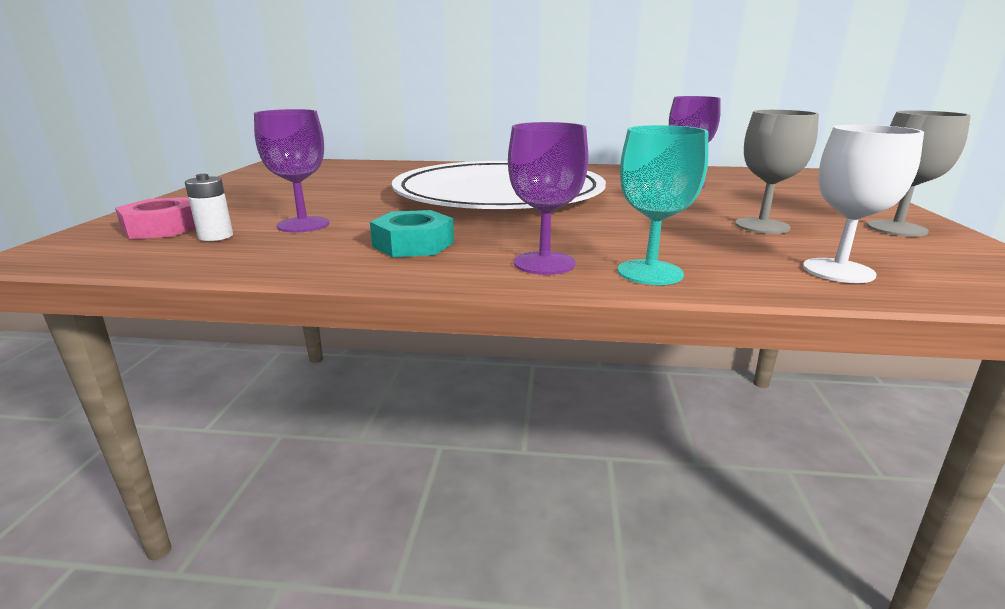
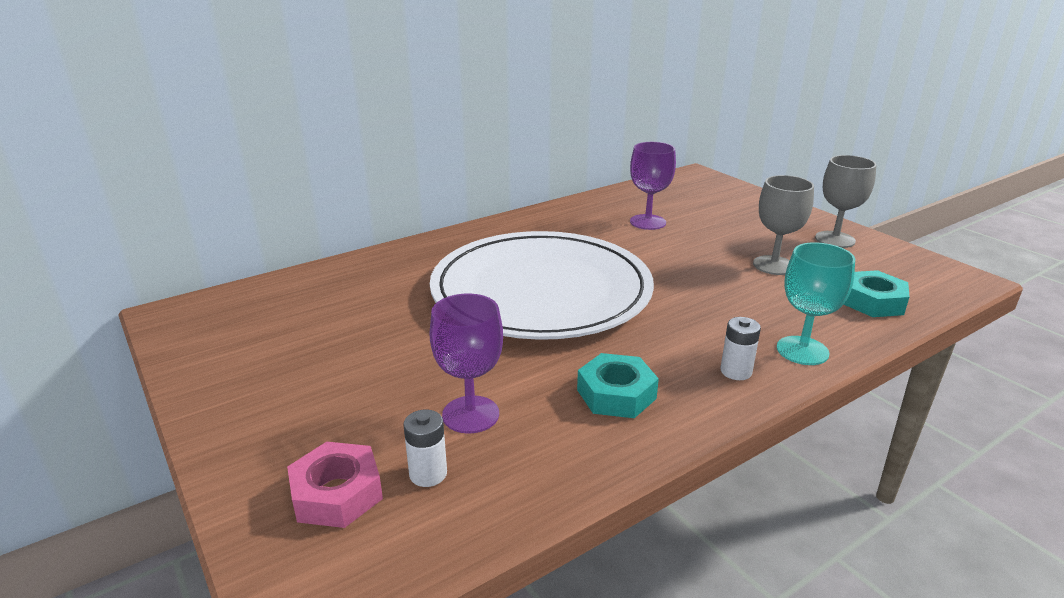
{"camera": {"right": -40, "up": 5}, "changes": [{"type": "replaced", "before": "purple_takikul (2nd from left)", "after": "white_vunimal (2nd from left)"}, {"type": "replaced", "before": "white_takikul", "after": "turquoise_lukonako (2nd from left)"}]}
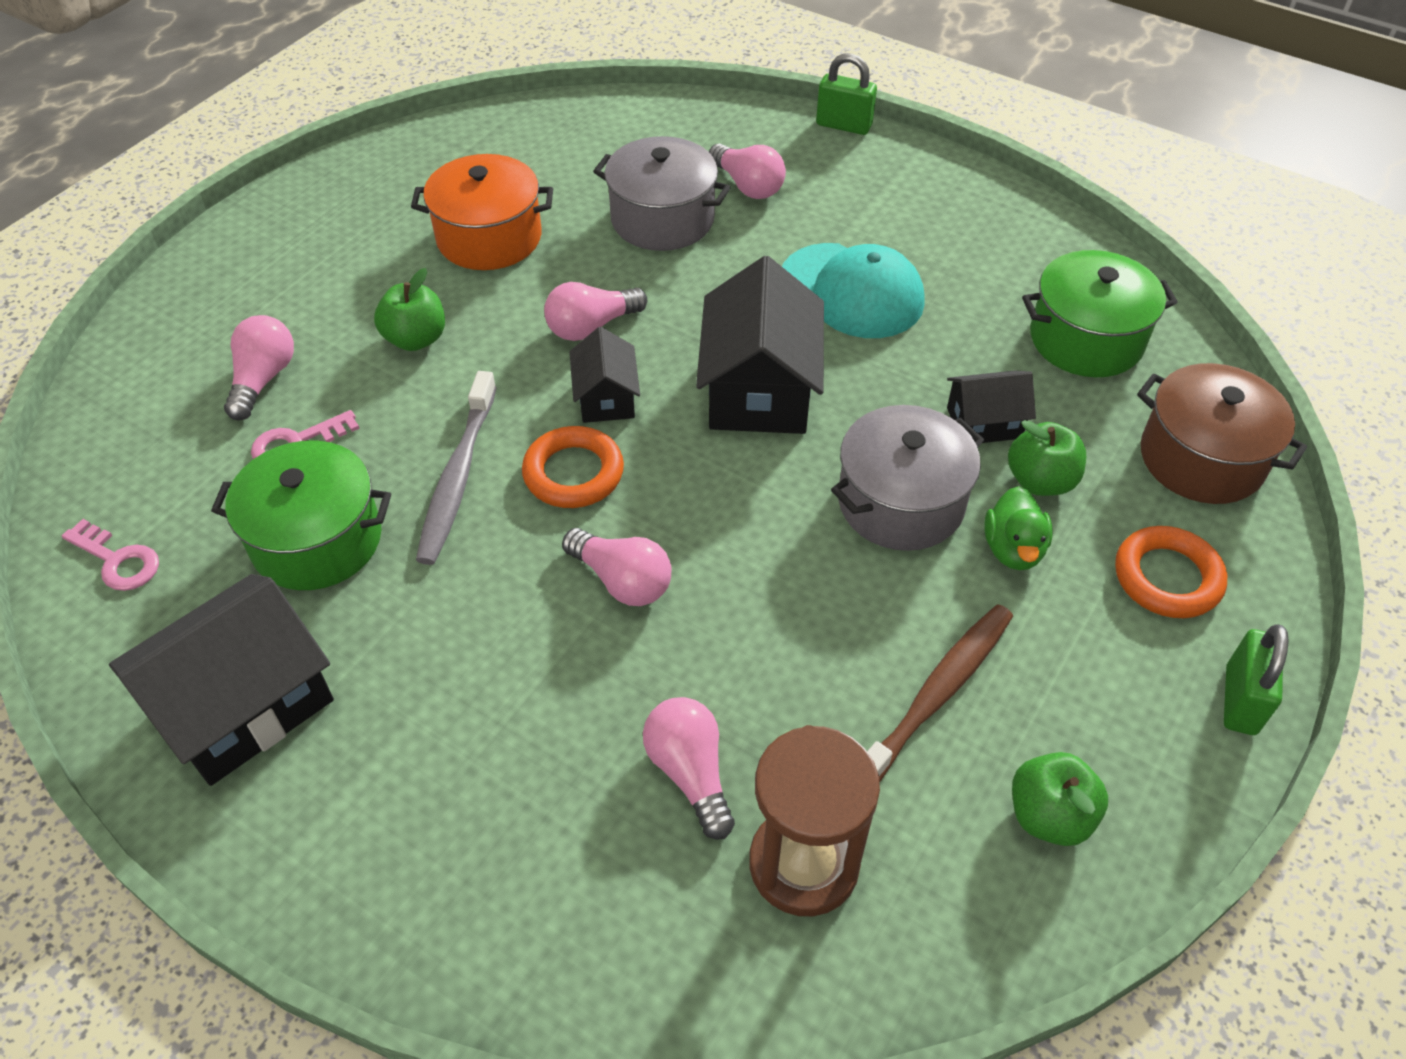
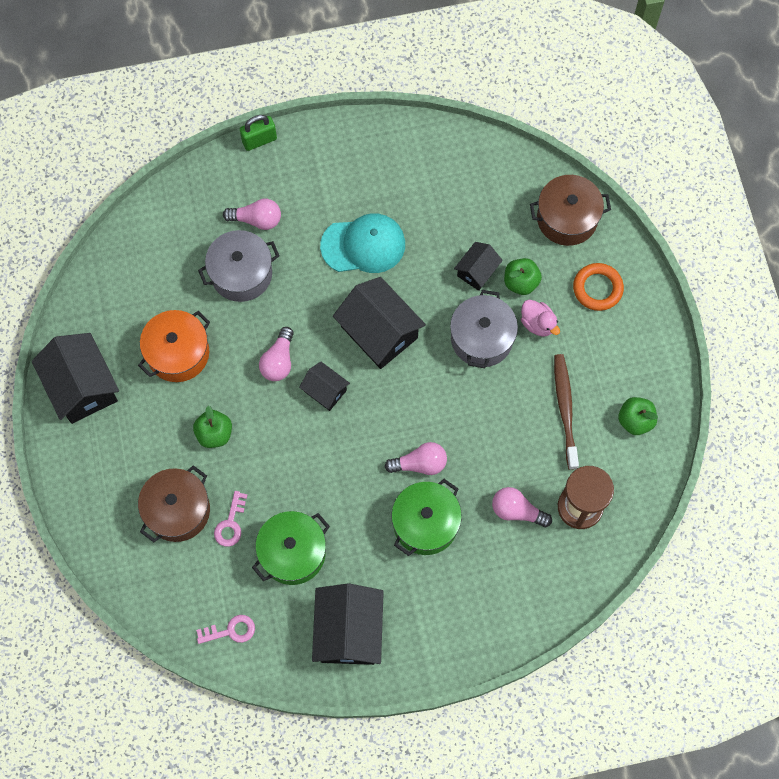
{"camera": {"right": -45, "up": 20}, "changes": [{"type": "removed", "before": "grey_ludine"}, {"type": "removed", "before": "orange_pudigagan (1st from left)"}, {"type": "removed", "before": "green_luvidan (2nd from left)"}, {"type": "added", "after": "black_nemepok (1st from left)"}, {"type": "moved", "before": "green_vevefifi (2nd from left)"}, {"type": "replaced", "before": "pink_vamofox (1st from left)", "after": "brown_vevefifi (1st from left)"}, {"type": "recoloured", "before": "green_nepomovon", "after": "pink_nepomovon"}]}
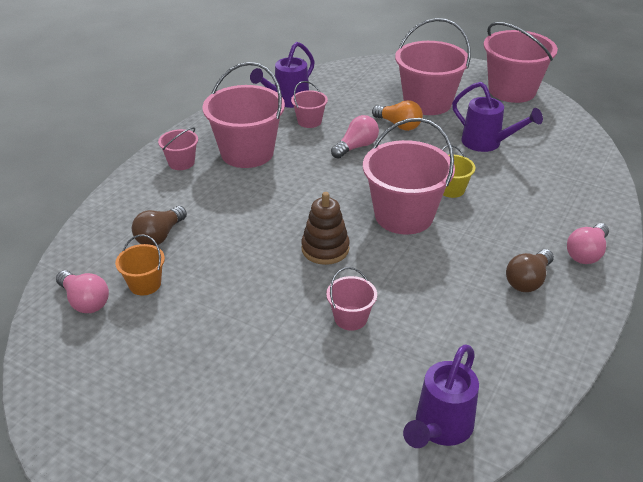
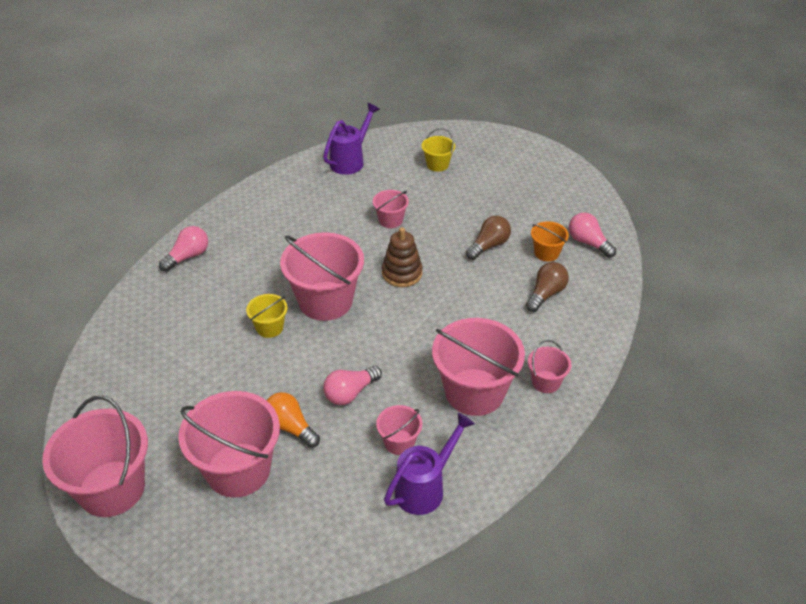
{"camera": {"right": -175, "up": 5}, "changes": [{"type": "removed", "before": "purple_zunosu (3rd from left)"}, {"type": "added", "after": "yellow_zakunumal (2nd from left)"}, {"type": "moved", "before": "brown_vamofox (2nd from left in the first image)", "after": "brown_vamofox (1st from left)"}]}
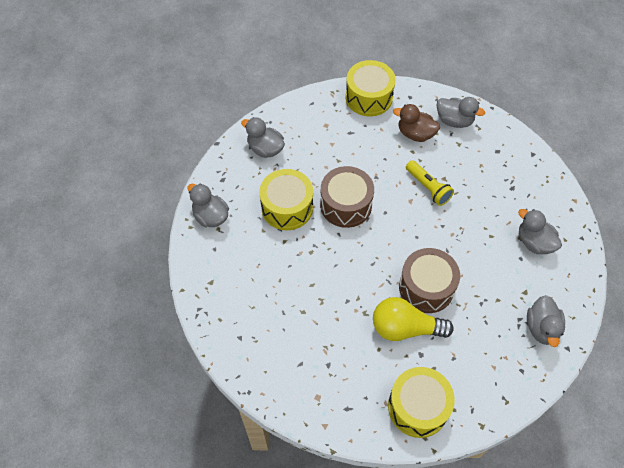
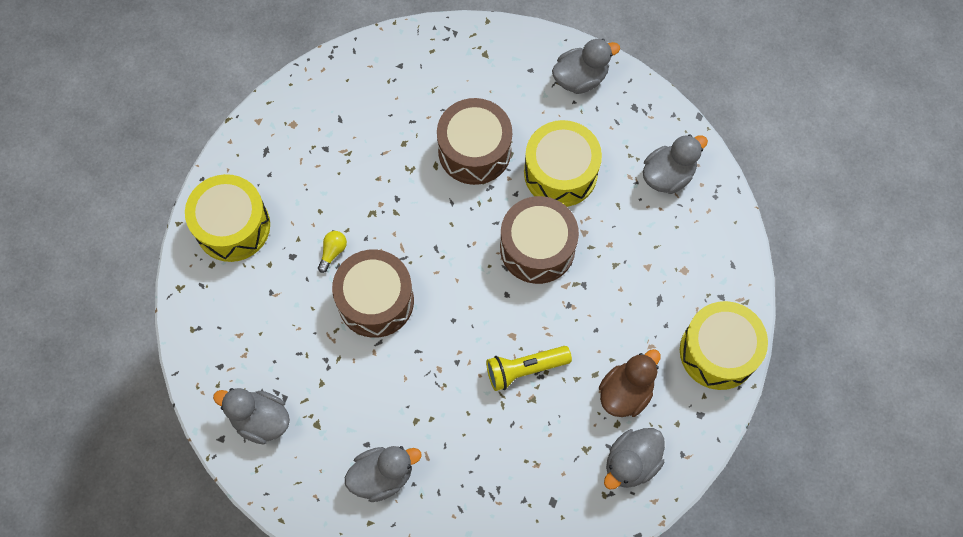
{"camera": {"right": 110, "up": 10}, "changes": [{"type": "added", "after": "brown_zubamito (2nd from left)"}, {"type": "resized", "before": "yellow_vamofox", "scale": 0.41}]}
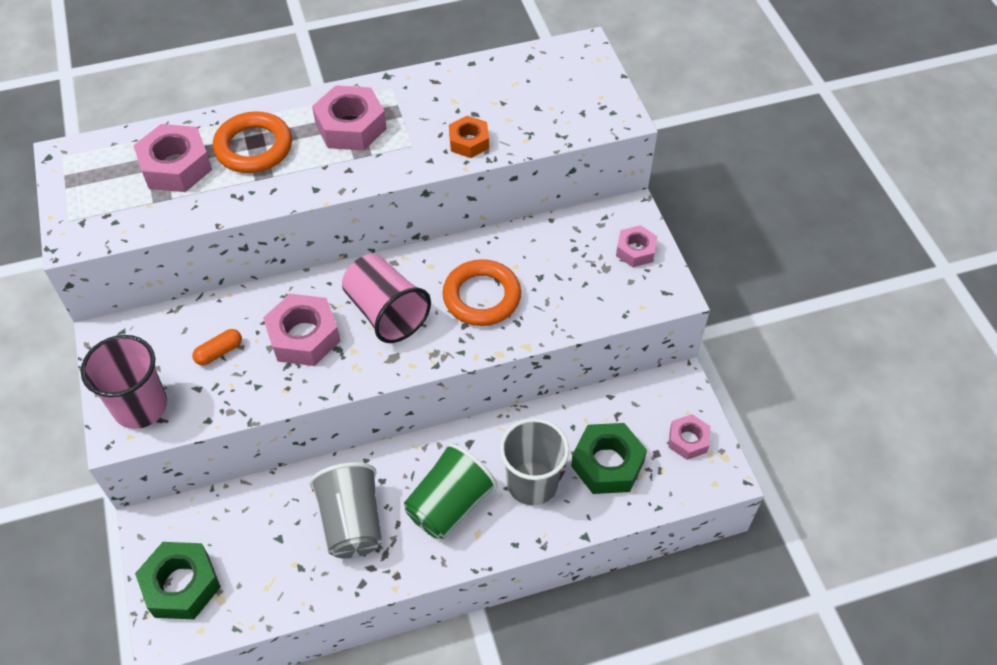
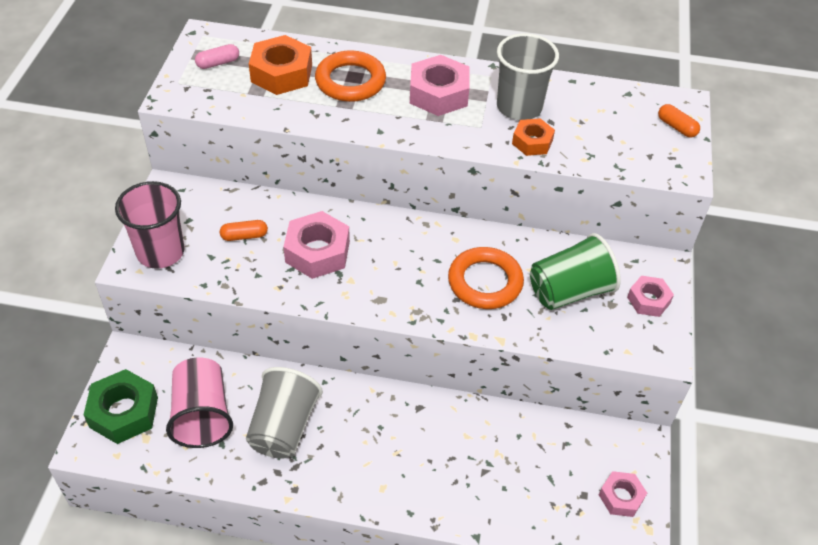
{"camera": {"right": 25, "up": -5}, "changes": [{"type": "removed", "before": "green_lukonako (2nd from left)"}, {"type": "added", "after": "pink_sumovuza"}, {"type": "added", "after": "orange_sumovuza (2nd from left)"}, {"type": "moved", "before": "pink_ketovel (2nd from left)"}, {"type": "moved", "before": "green_ketovel"}, {"type": "moved", "before": "grey_ketovel (2nd from left)"}, {"type": "recoloured", "before": "pink_lukonako (1st from left)", "after": "orange_lukonako (1st from left)"}]}
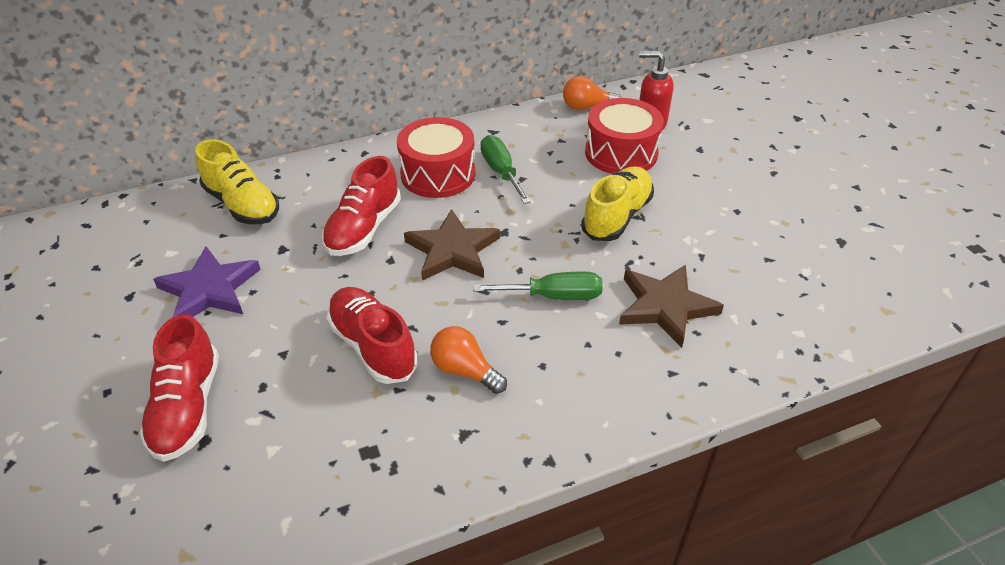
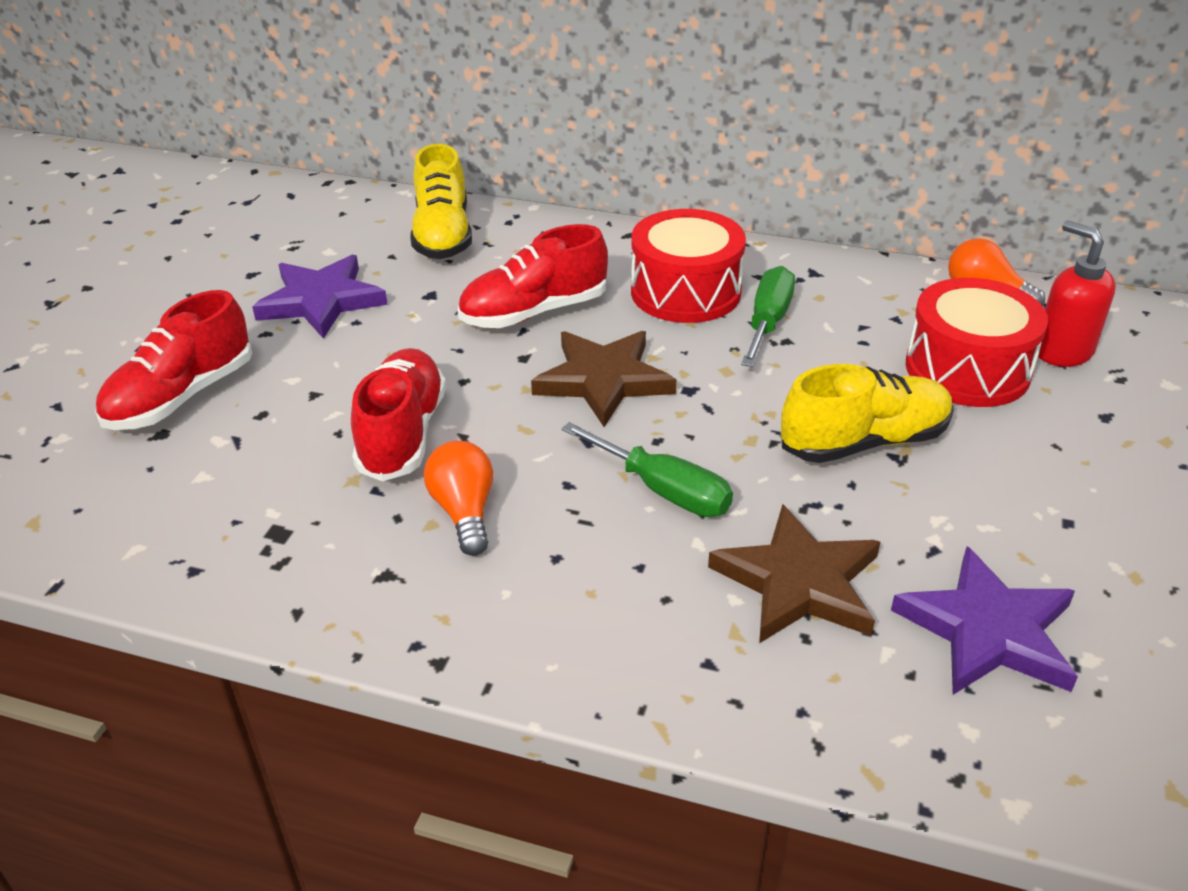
{"camera": {"right": 40, "up": -5}, "changes": [{"type": "added", "after": "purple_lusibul (2nd from left)"}]}
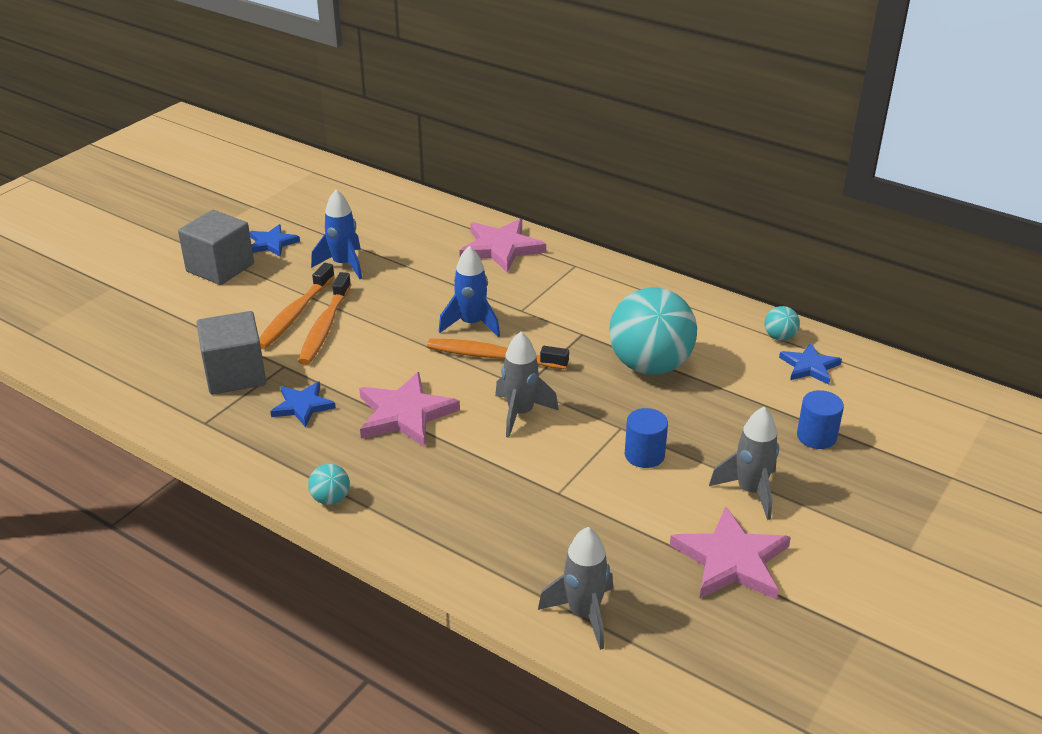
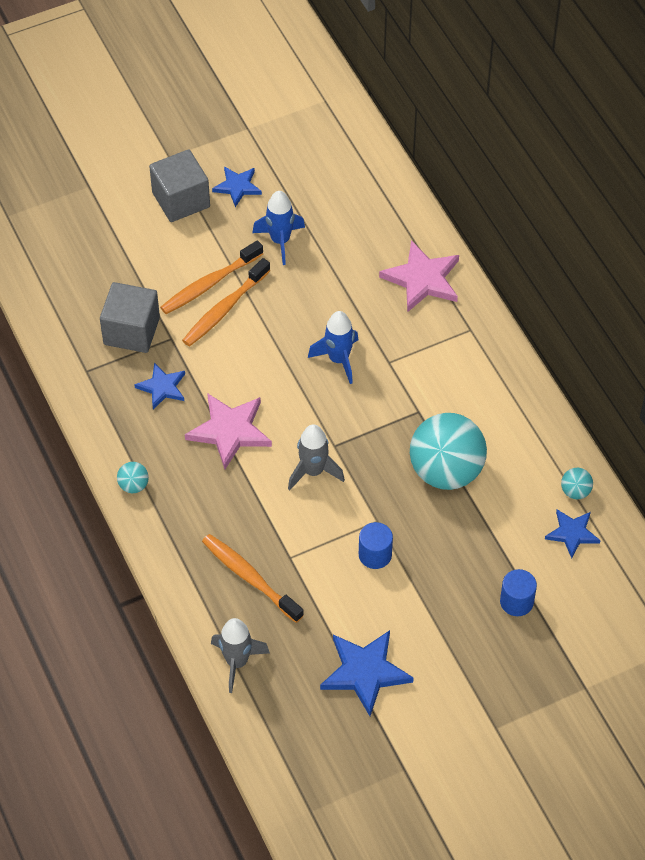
{"camera": {"right": 30, "up": 20}, "changes": [{"type": "removed", "before": "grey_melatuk (3rd from left)"}, {"type": "moved", "before": "orange_ludine (3rd from left)"}, {"type": "recoloured", "before": "pink_lusibul (3rd from left)", "after": "blue_lusibul (3rd from left)"}]}
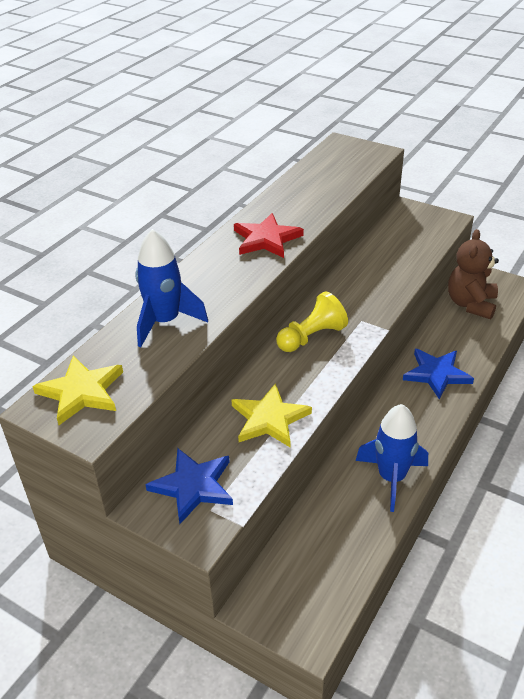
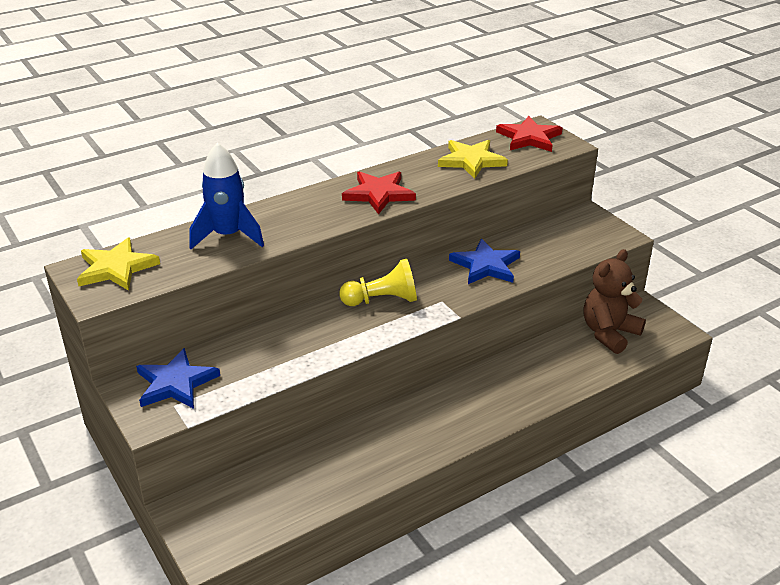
{"camera": {"right": 25, "up": -5}, "changes": [{"type": "removed", "before": "blue_melatuk (2nd from left)"}, {"type": "added", "after": "red_lusibul (2nd from left)"}, {"type": "moved", "before": "yellow_lusibul (2nd from left)"}, {"type": "moved", "before": "blue_lusibul (2nd from left)"}]}
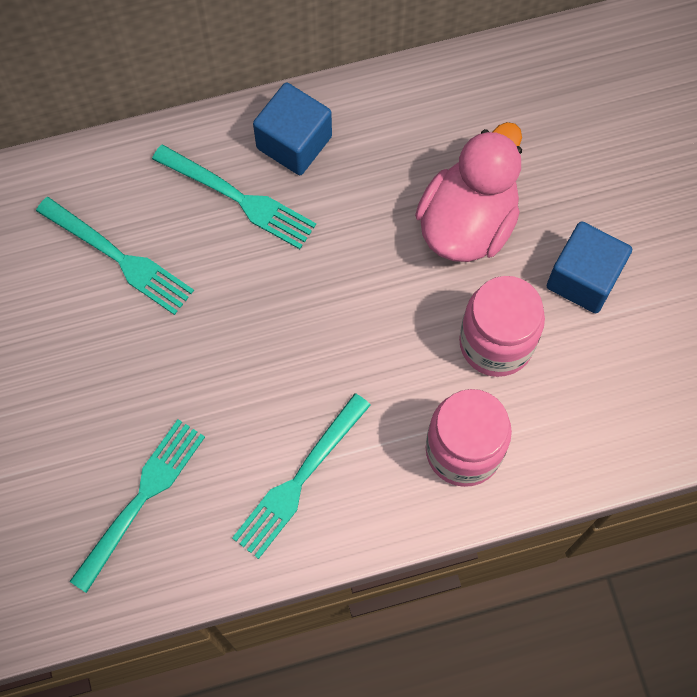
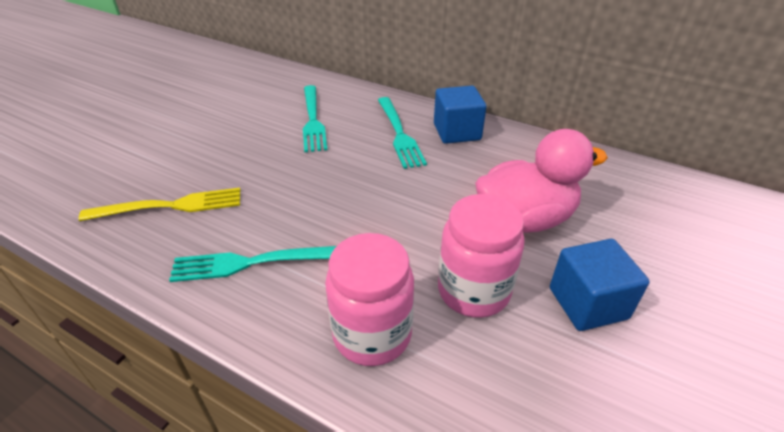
{"camera": {"right": 45, "up": -30}, "changes": [{"type": "recoloured", "before": "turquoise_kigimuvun (2nd from left)", "after": "yellow_kigimuvun"}]}
